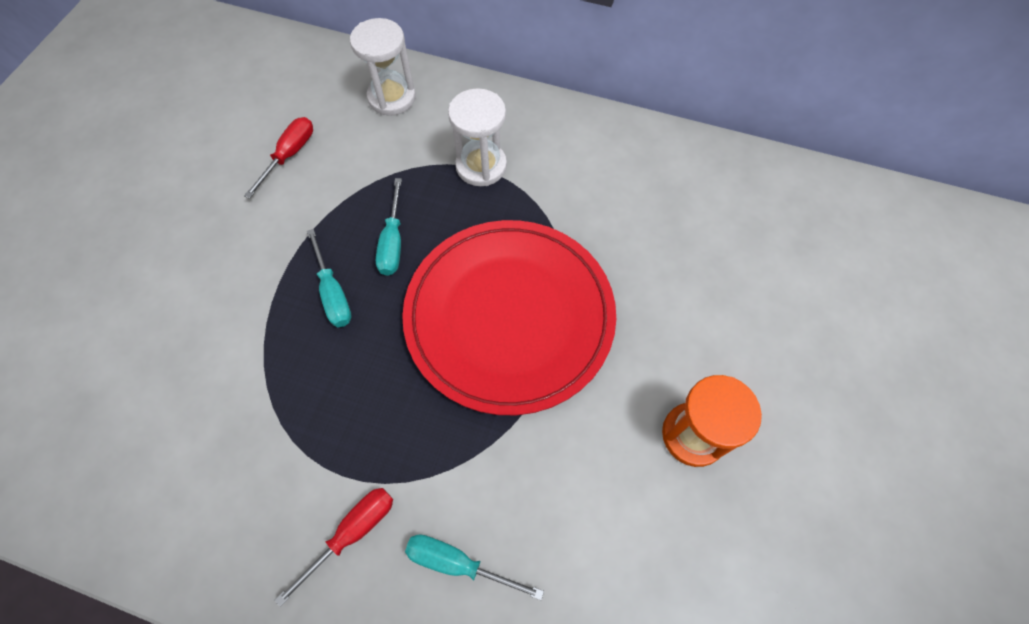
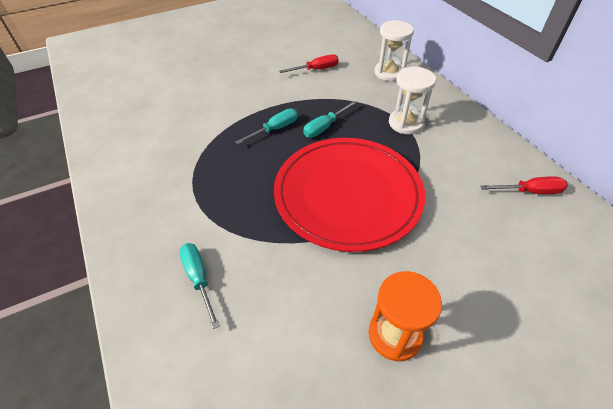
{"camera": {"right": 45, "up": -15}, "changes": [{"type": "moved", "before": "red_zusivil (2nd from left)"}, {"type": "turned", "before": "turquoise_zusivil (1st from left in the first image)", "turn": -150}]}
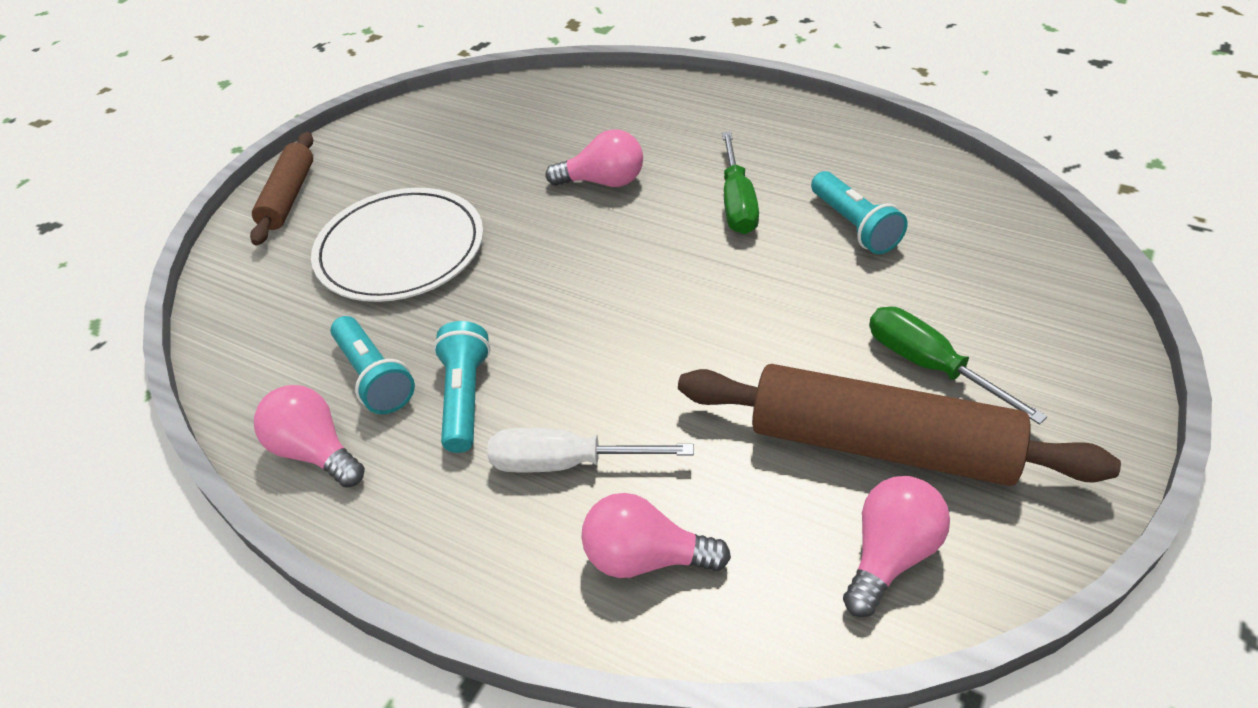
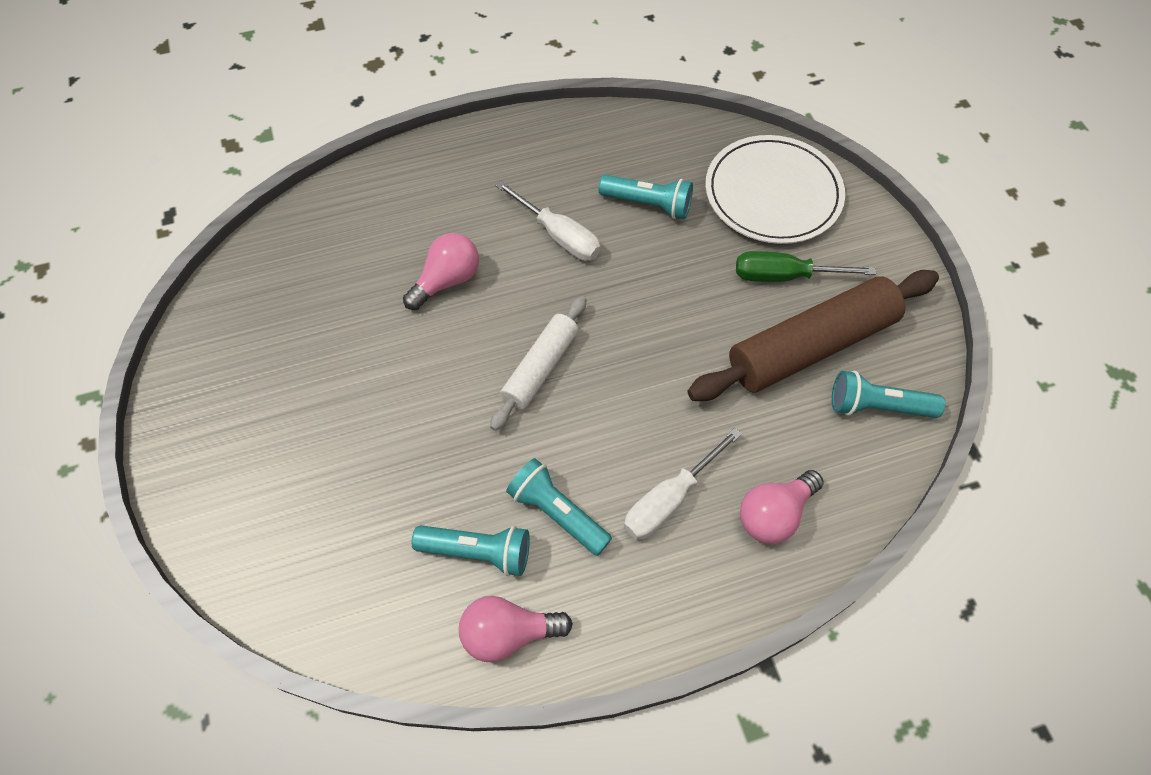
{"camera": {"right": -50, "up": 15}, "changes": [{"type": "removed", "before": "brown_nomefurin (1st from left)"}, {"type": "added", "after": "white_nomefurin"}, {"type": "moved", "before": "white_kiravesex"}, {"type": "replaced", "before": "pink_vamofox (4th from left)", "after": "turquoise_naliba (4th from left)"}, {"type": "recoloured", "before": "green_zusivil (1st from left)", "after": "white_zusivil (1st from left)"}]}
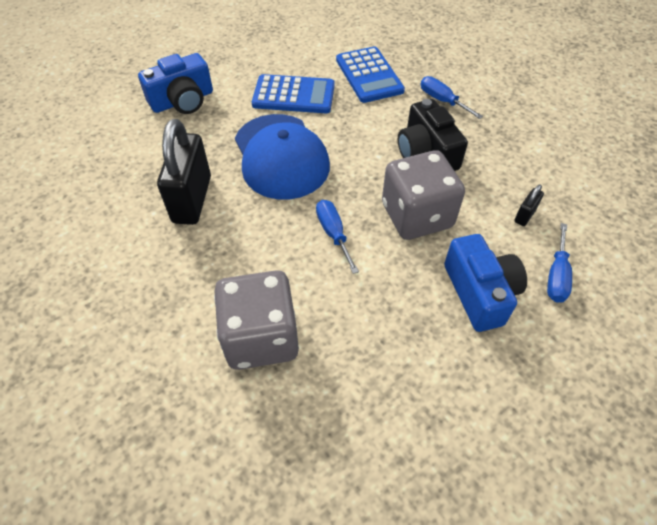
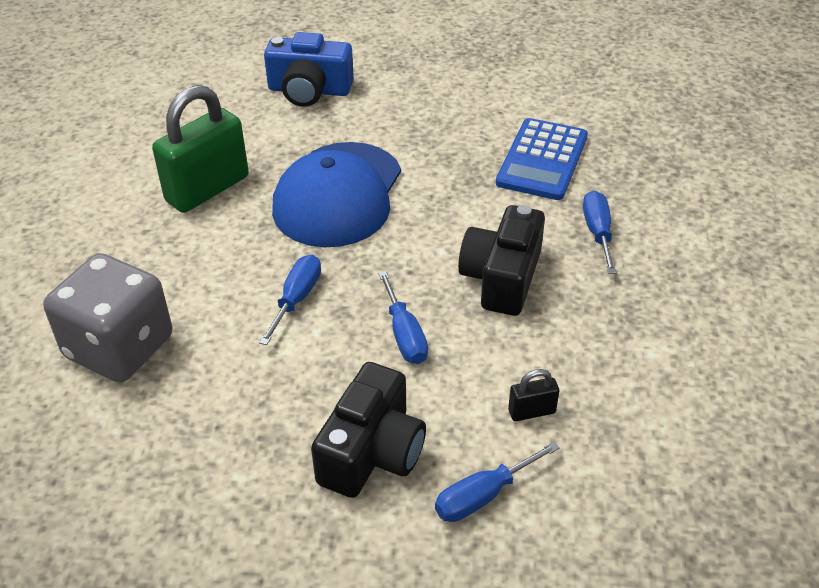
{"camera": {"right": 40, "up": -10}, "changes": [{"type": "removed", "before": "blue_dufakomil (1st from left)"}, {"type": "replaced", "before": "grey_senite (2nd from left)", "after": "blue_zusivil (2nd from left)"}, {"type": "recoloured", "before": "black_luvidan (1st from left)", "after": "green_luvidan"}, {"type": "recoloured", "before": "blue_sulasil (2nd from left)", "after": "black_sulasil (1st from left)"}]}
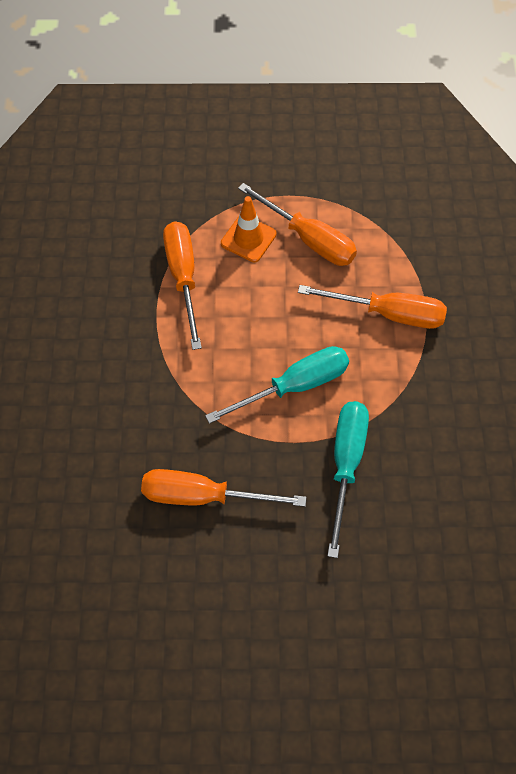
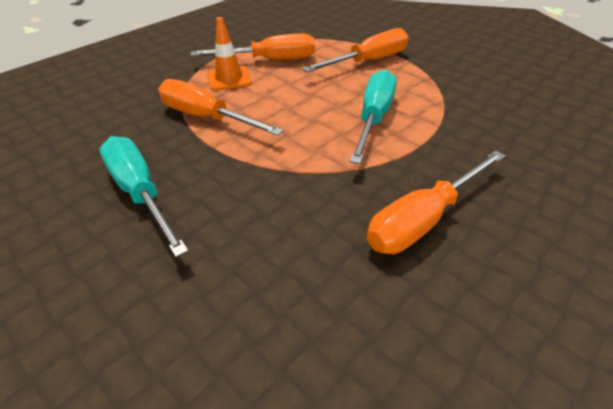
{"camera": {"right": -45, "up": -20}, "changes": [{"type": "moved", "before": "turquoise_zusivil (2nd from left in the first image)", "after": "turquoise_zusivil (1st from left)"}]}
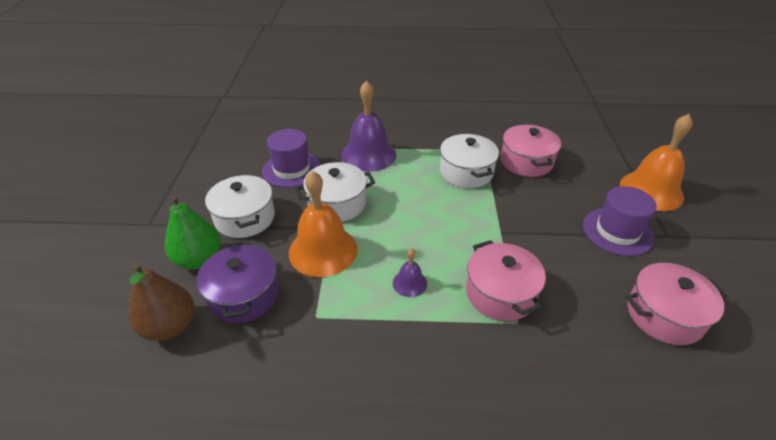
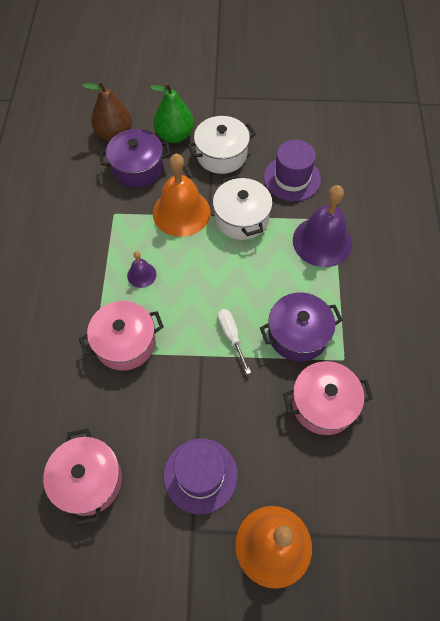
{"camera": {"right": 90, "up": 20}, "changes": [{"type": "added", "after": "white_zusivil"}, {"type": "recoloured", "before": "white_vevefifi (3rd from left)", "after": "purple_vevefifi (2nd from left)"}]}
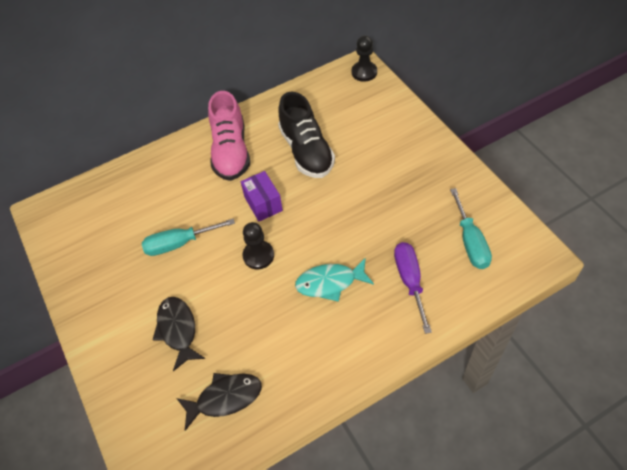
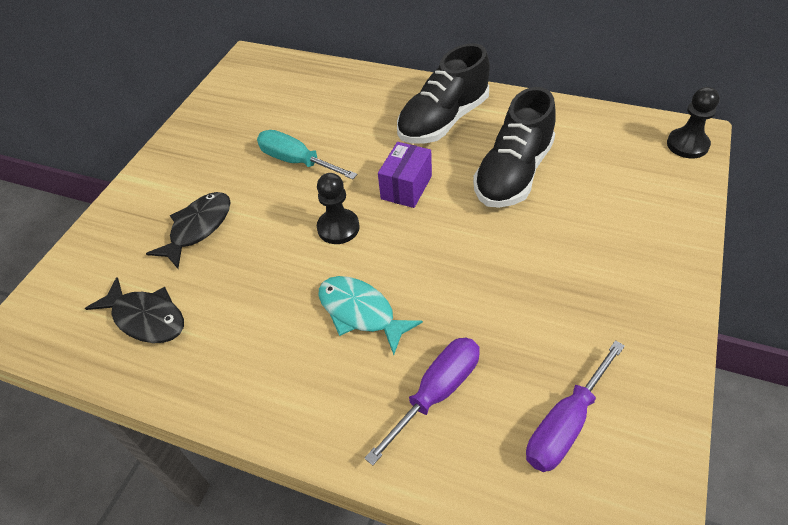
{"camera": {"right": 50, "up": -5}, "changes": [{"type": "recoloured", "before": "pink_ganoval", "after": "black_ganoval (1st from left)"}, {"type": "recoloured", "before": "turquoise_zusivil (2nd from left)", "after": "purple_zusivil (2nd from left)"}]}
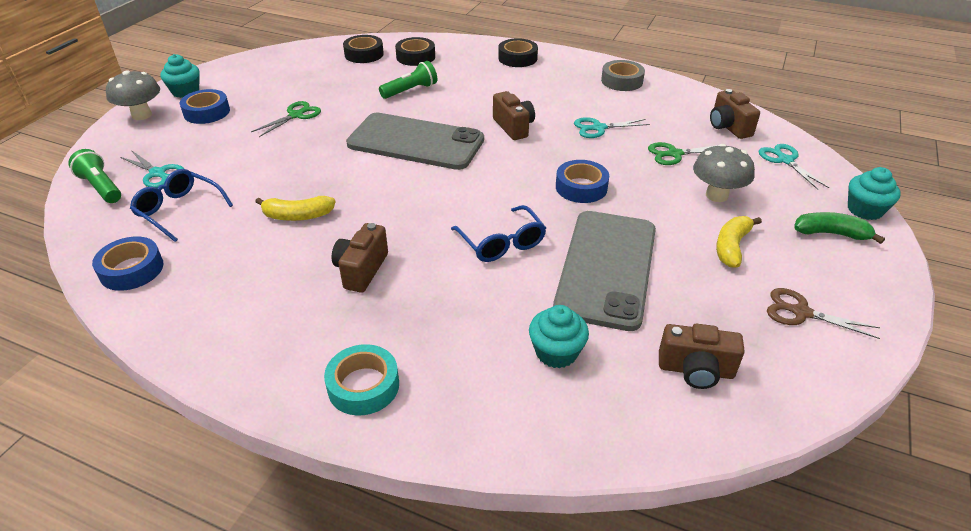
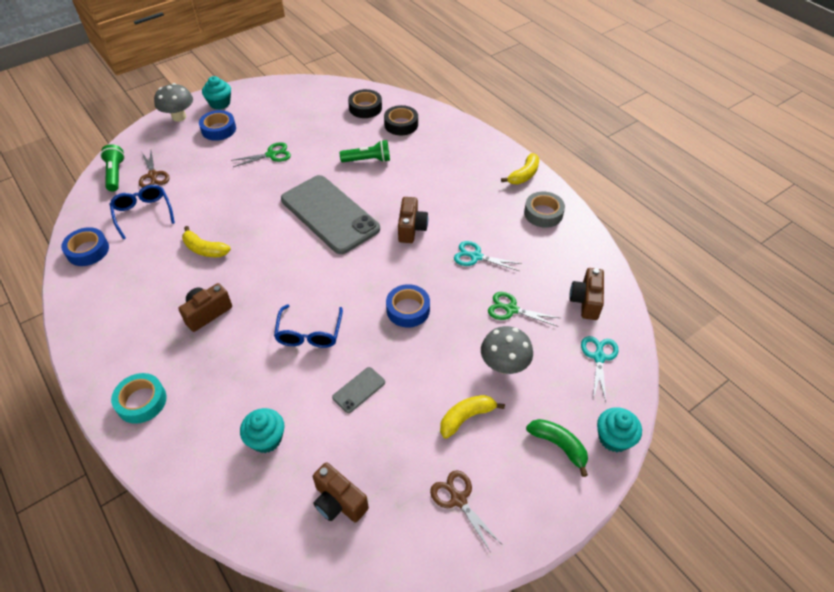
{"camera": {"right": 30, "up": 10}, "changes": [{"type": "removed", "before": "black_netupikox (3rd from left)"}, {"type": "added", "after": "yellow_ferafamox (3rd from left)"}, {"type": "recoloured", "before": "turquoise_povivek (1st from left)", "after": "brown_povivek (1st from left)"}, {"type": "resized", "before": "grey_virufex (2nd from left)", "scale": 0.4}]}
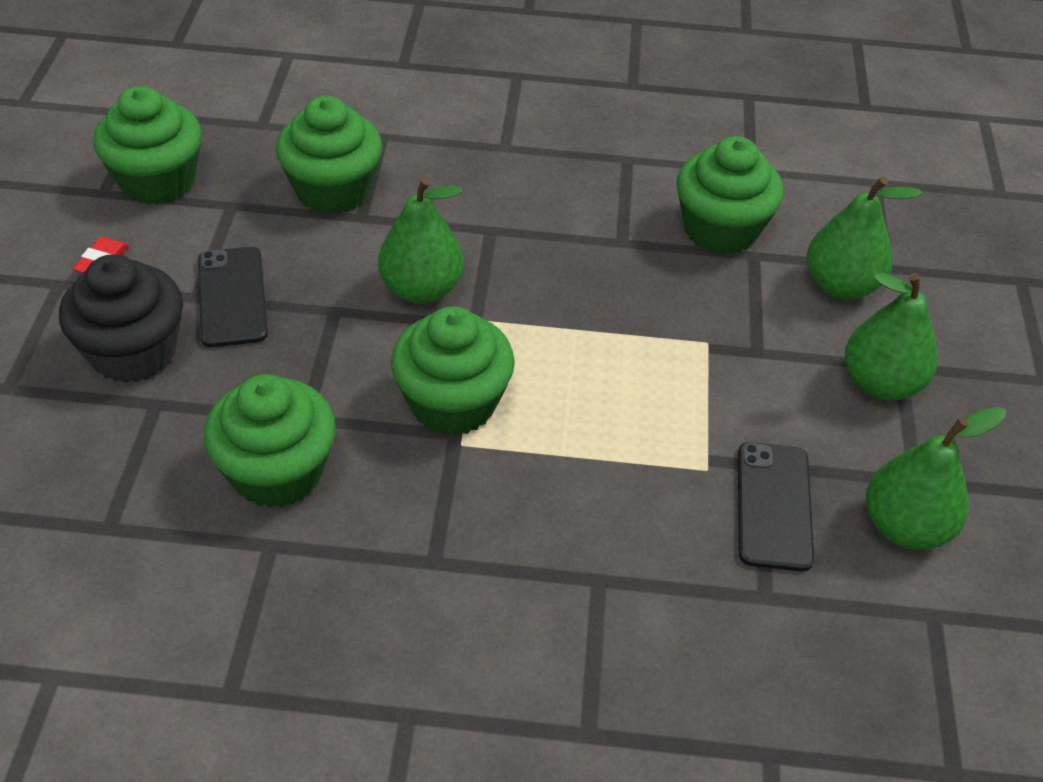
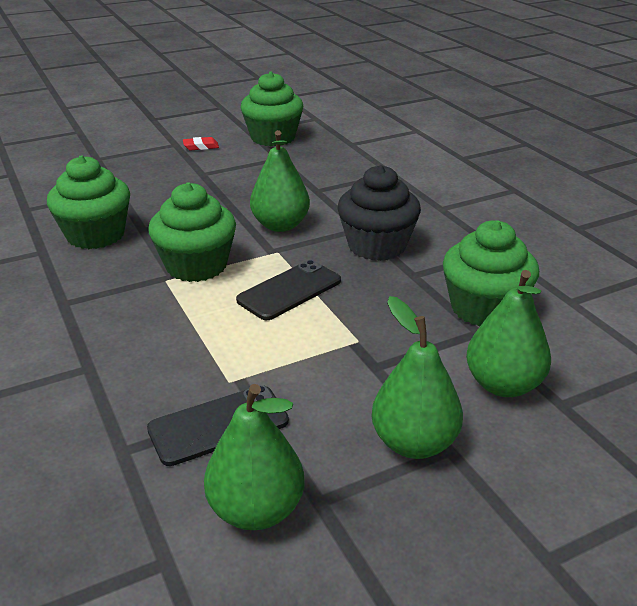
{"camera": {"right": 60, "up": -15}, "changes": [{"type": "removed", "before": "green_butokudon (3rd from left)"}, {"type": "moved", "before": "black_butokudon"}, {"type": "moved", "before": "black_virufex (1st from left in the first image)", "after": "black_virufex (2nd from left)"}]}
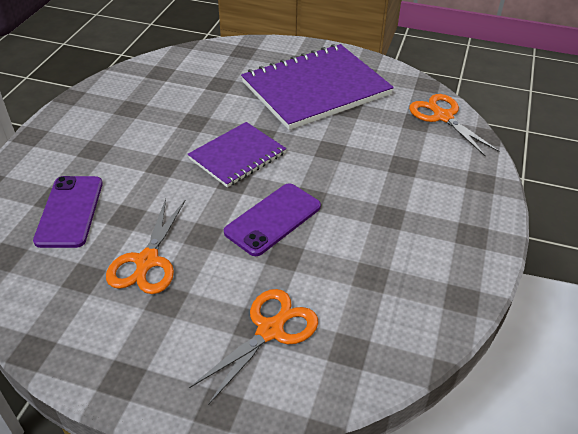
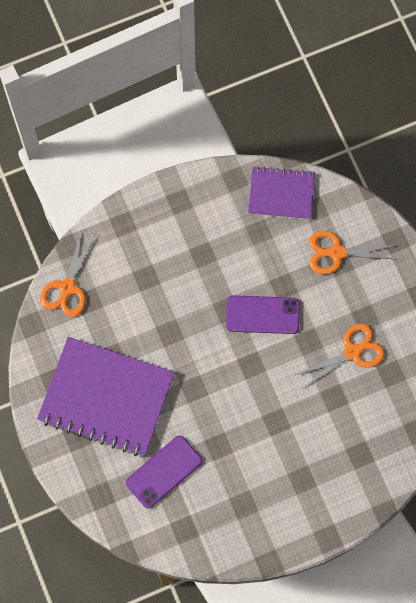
{"camera": {"right": -130, "up": 30}, "changes": [{"type": "moved", "before": "purple_virufex (1st from left)"}, {"type": "moved", "before": "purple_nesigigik (1st from left in the first image)", "after": "purple_nesigigik (2nd from left)"}]}
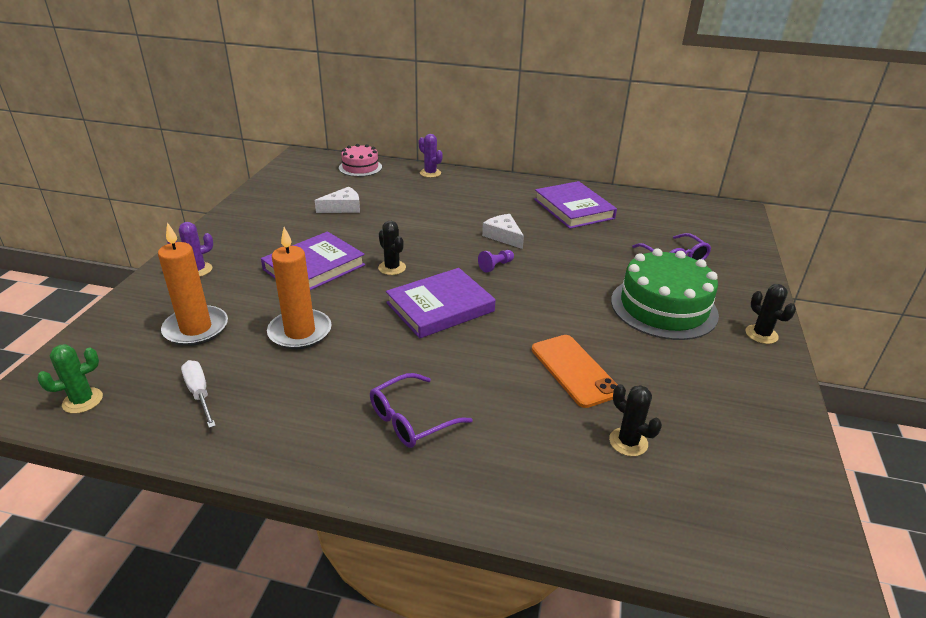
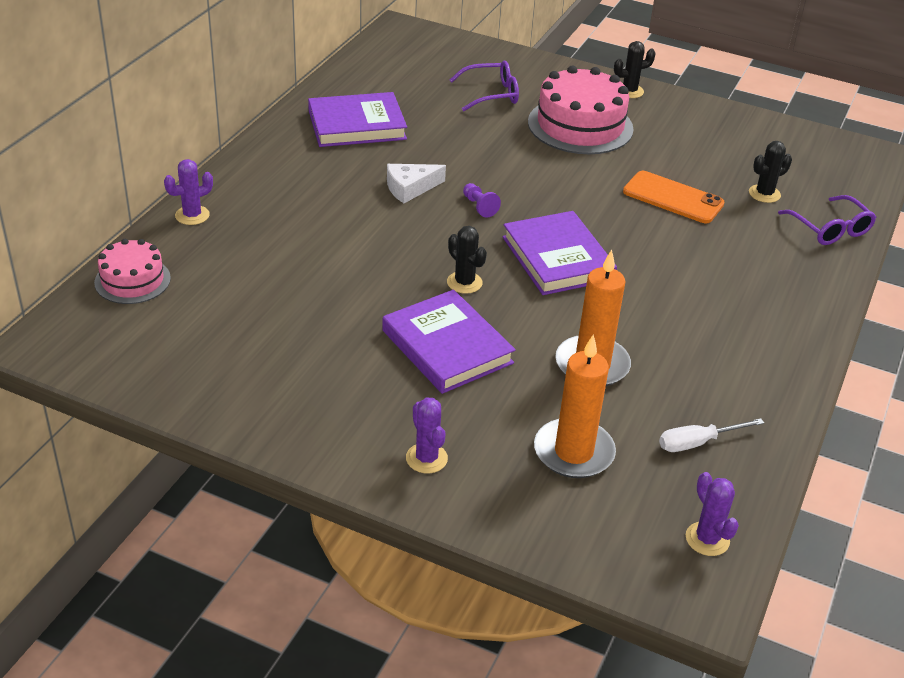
{"camera": {"right": -80, "up": 5}, "changes": [{"type": "removed", "before": "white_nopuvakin (1st from left)"}, {"type": "moved", "before": "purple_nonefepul (1st from left in the first image)", "after": "purple_nonefepul (2nd from left)"}, {"type": "recoloured", "before": "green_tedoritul", "after": "purple_tedoritul (3rd from left)"}, {"type": "recoloured", "before": "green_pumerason", "after": "pink_pumerason (2nd from left)"}, {"type": "turned", "before": "black_tedoritul (1st from left)", "turn": 75}, {"type": "turned", "before": "orange_virufex", "turn": 45}]}
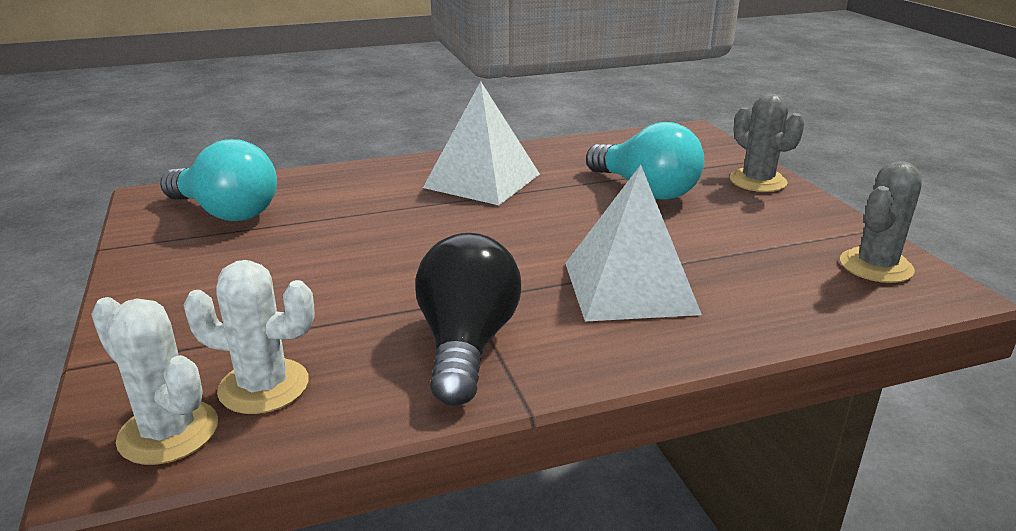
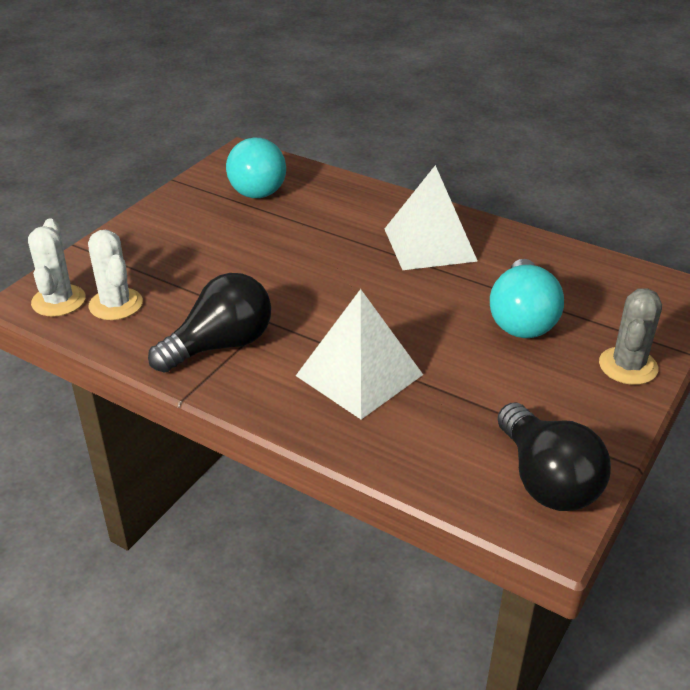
{"camera": {"right": 50, "up": 10}, "changes": [{"type": "replaced", "before": "grey_tedoritul (2nd from left)", "after": "black_vamofox (2nd from left)"}]}
